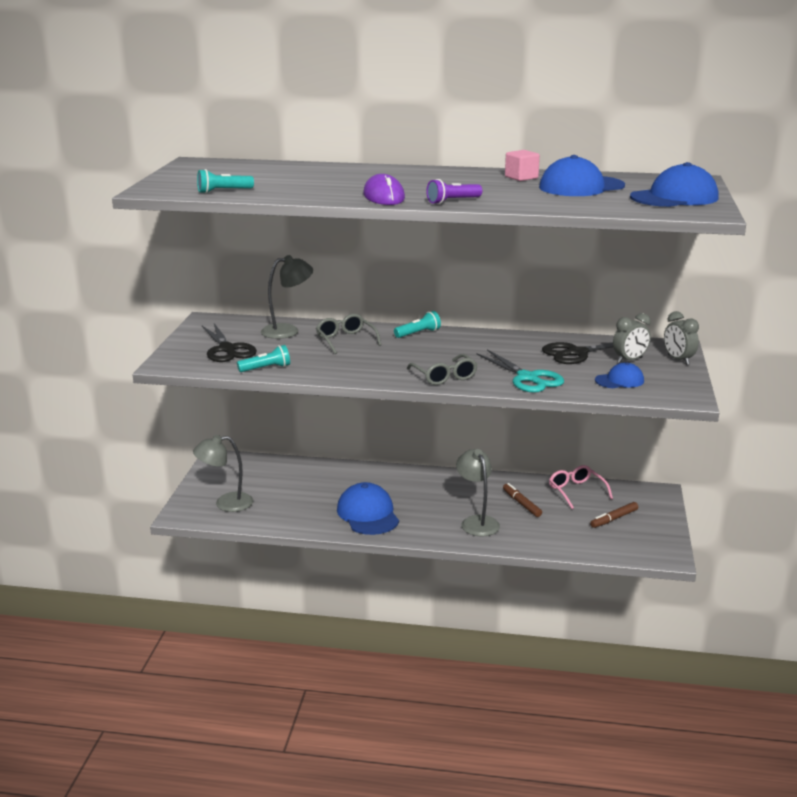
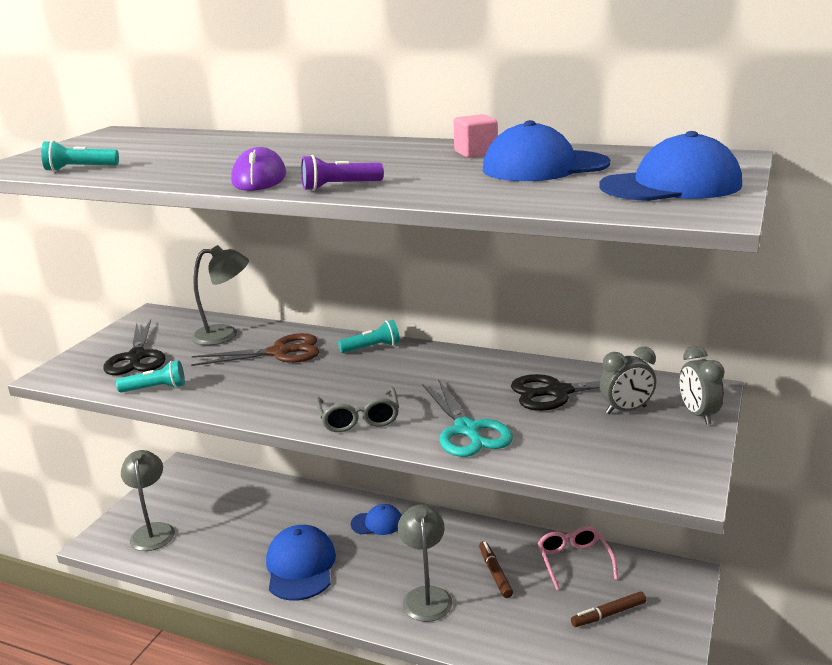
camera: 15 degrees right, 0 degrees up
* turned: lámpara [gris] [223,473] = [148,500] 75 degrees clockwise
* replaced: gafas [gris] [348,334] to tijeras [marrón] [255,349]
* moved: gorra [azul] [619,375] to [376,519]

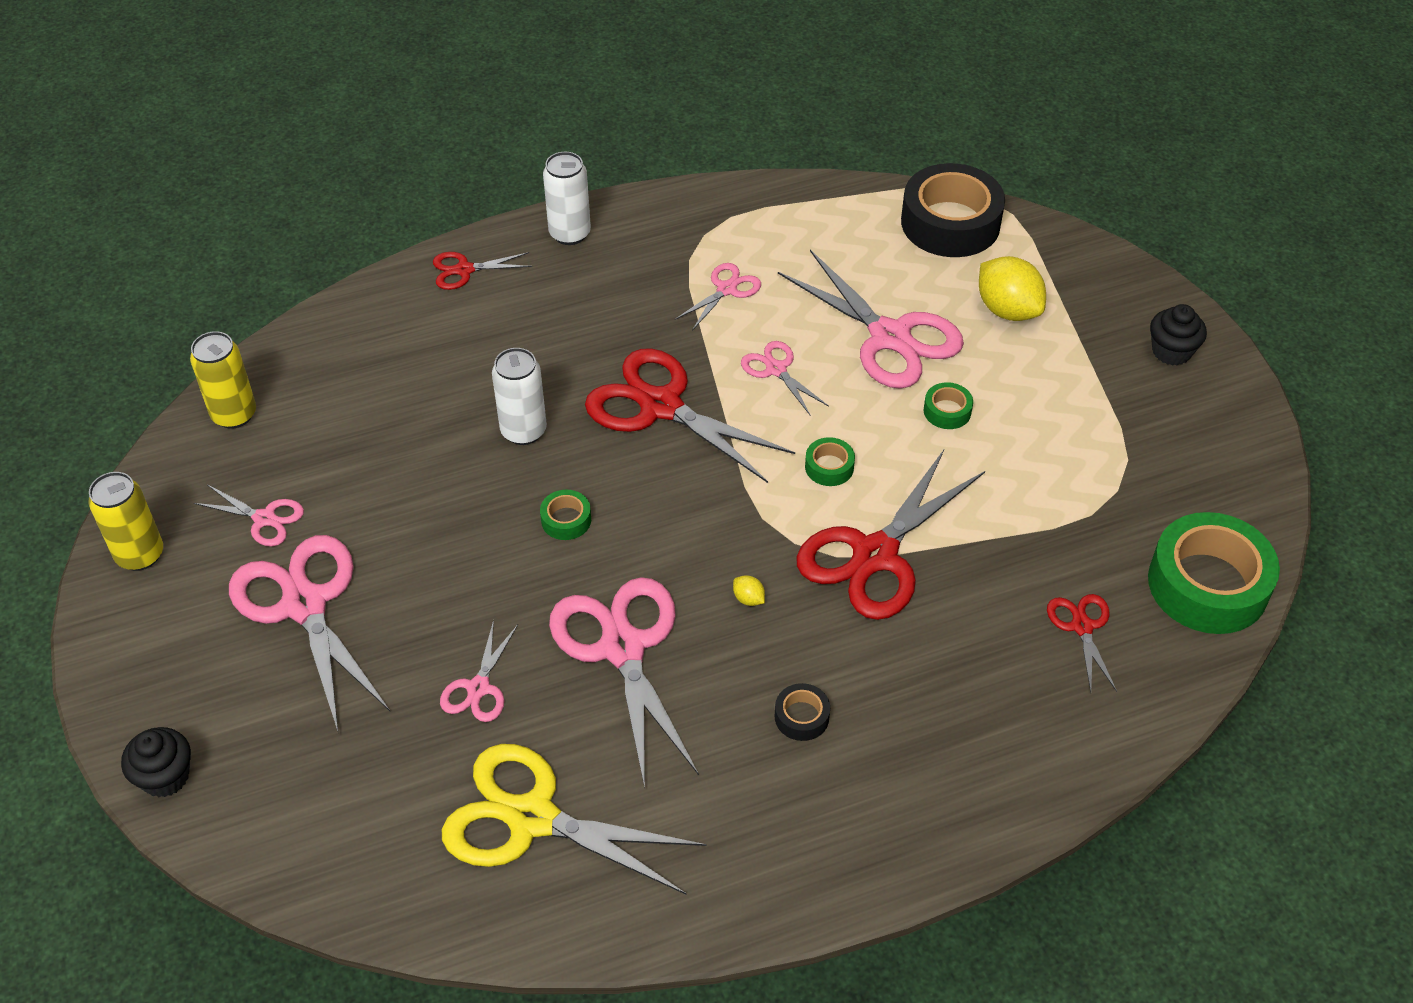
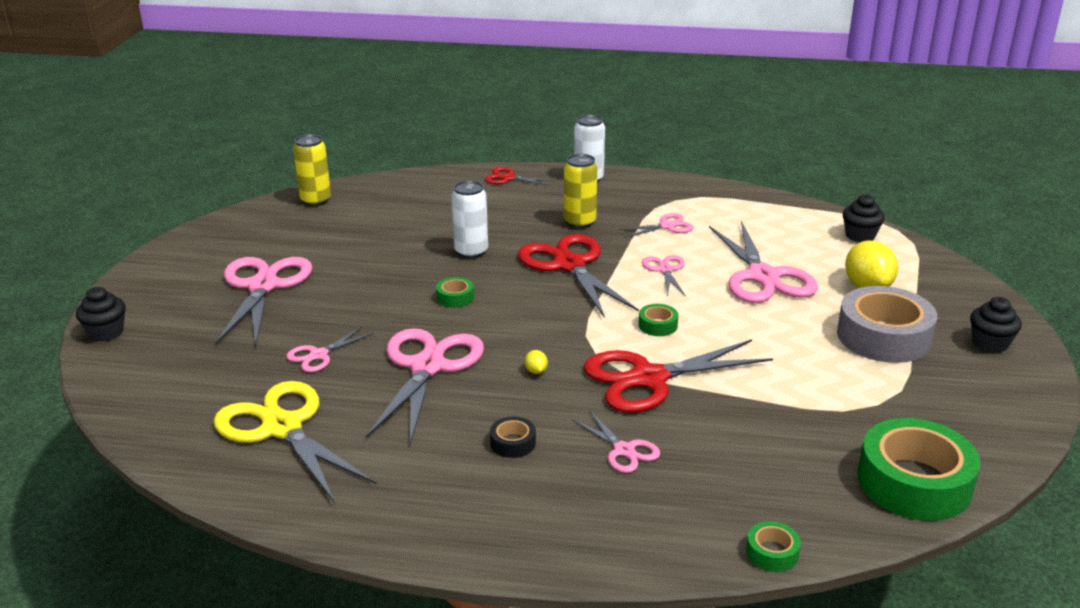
camera: 30 degrees right, 20 degrees down
* moved: lata [amarillo] [125,521] to [580,191]
* moved: tijeras [rosa] [249,516] to [616,441]
* moved: cinta adhesiva [verde] [948,405] to [773,546]
* added: cinta adhesiva [gris] [887,324]
* replaced: cinta adhesiva [negro] [953,210] to magdalena [negro] [864,218]
* removed: tijeras [rojo] [1082,643]

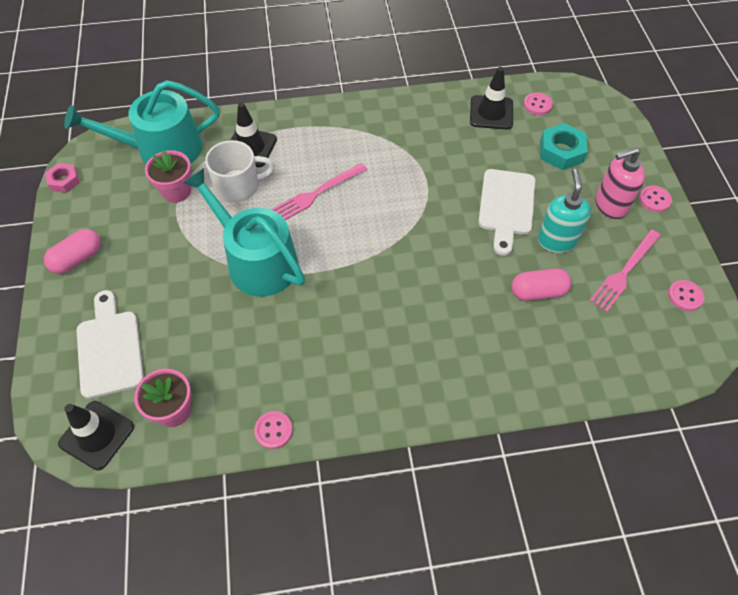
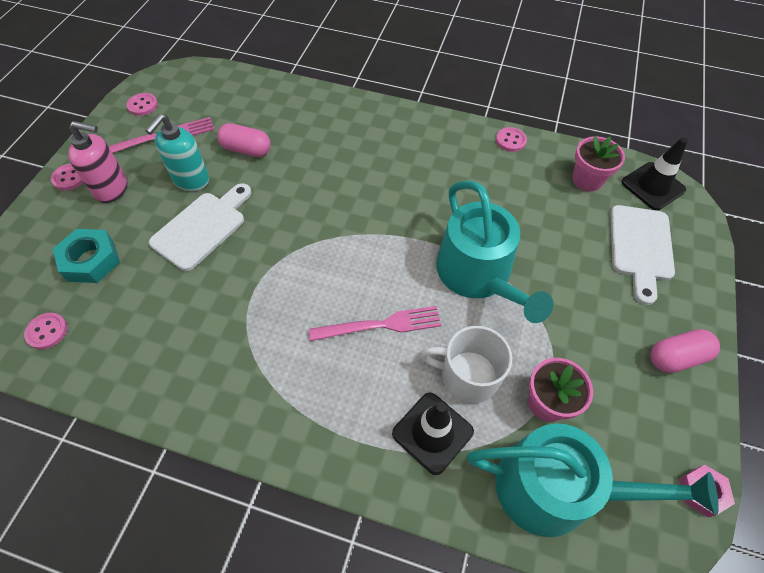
camera: 155 degrees left, 0 degrees up
* removed: cono de tráfico [negro] [491,98]

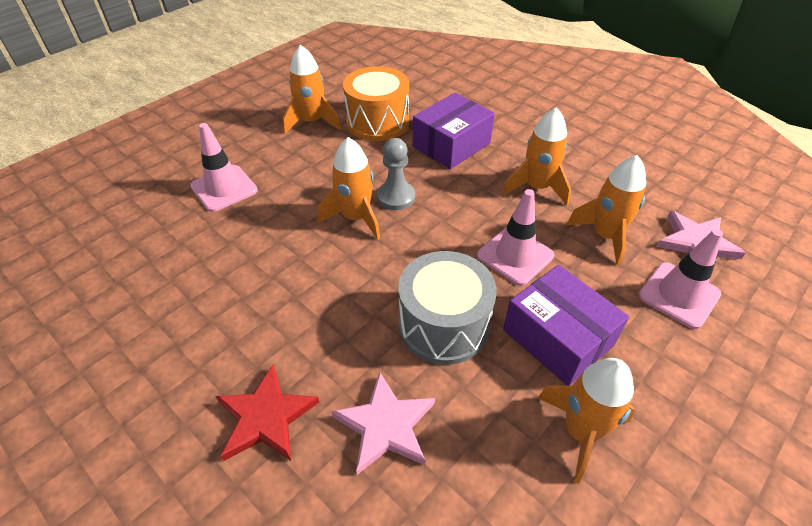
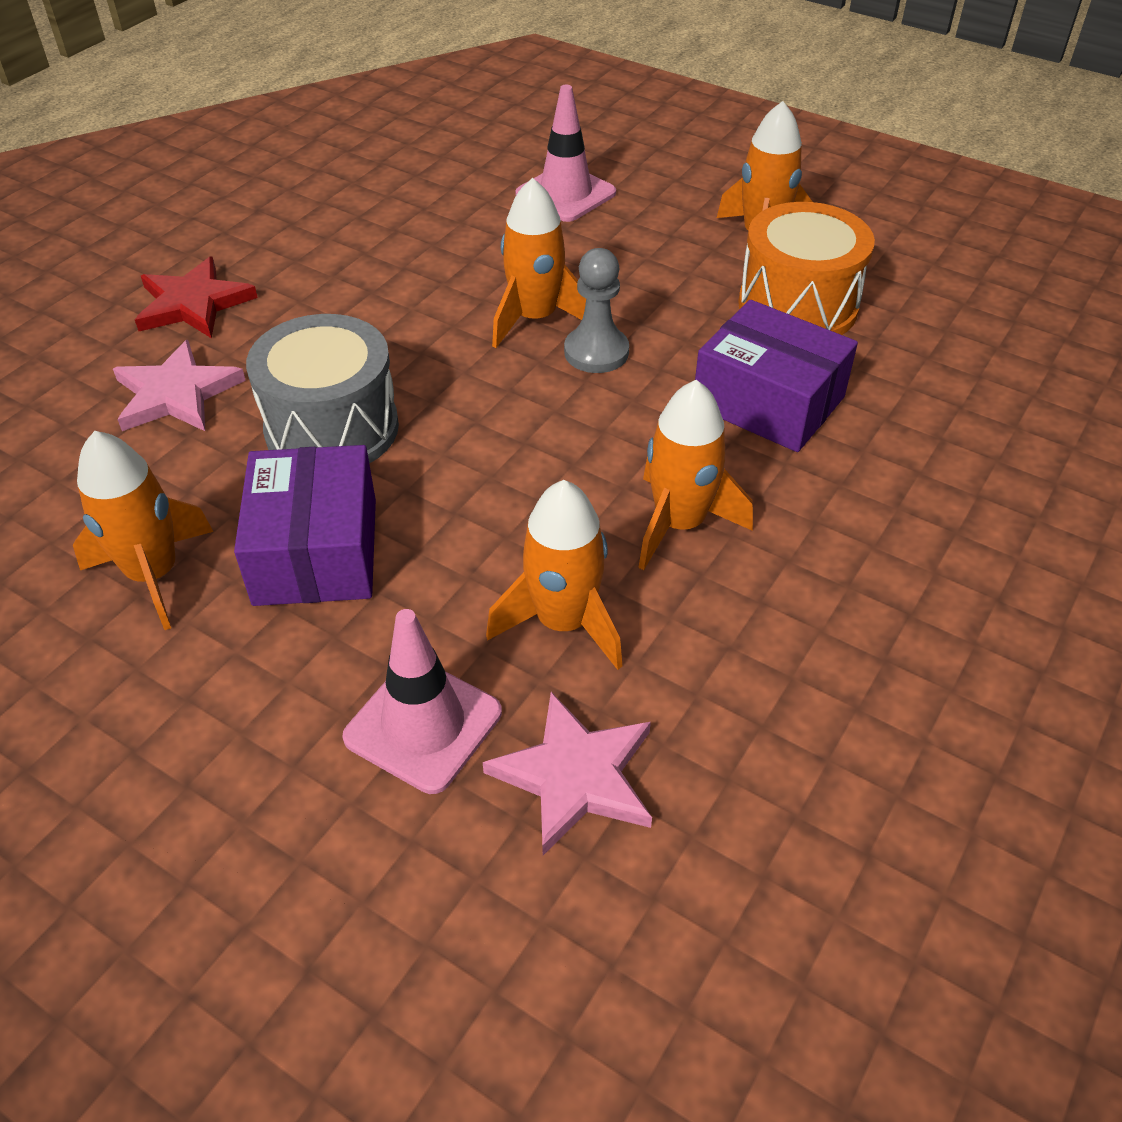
camera: 80 degrees right, 0 degrees up
* turned: caja [morado] [566,325] = [305,525] 45 degrees counterclockwise
* removed: cono de tráfico [rosa] [515,237]

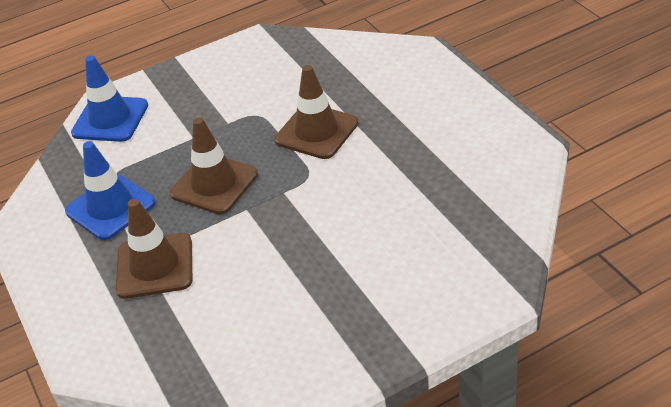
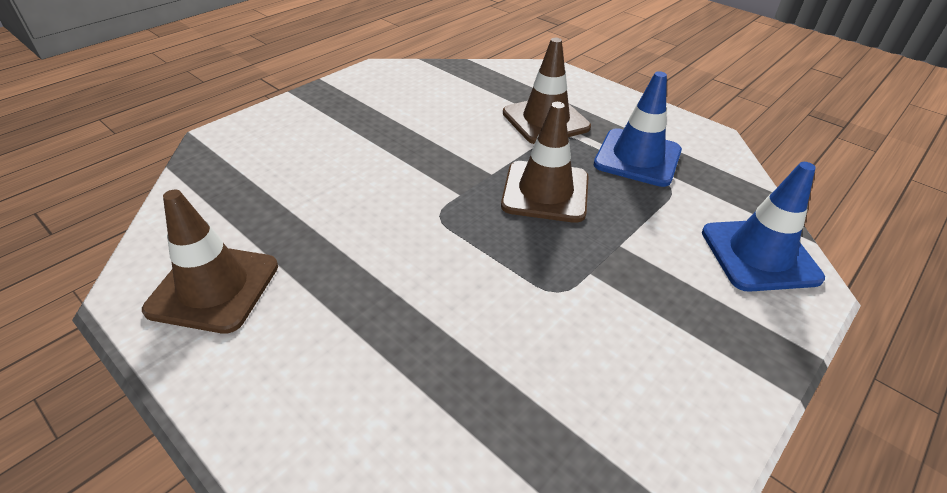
camera: 155 degrees right, 0 degrees up
* moved: cono de tráfico [marrón] [316,112] to [210,261]

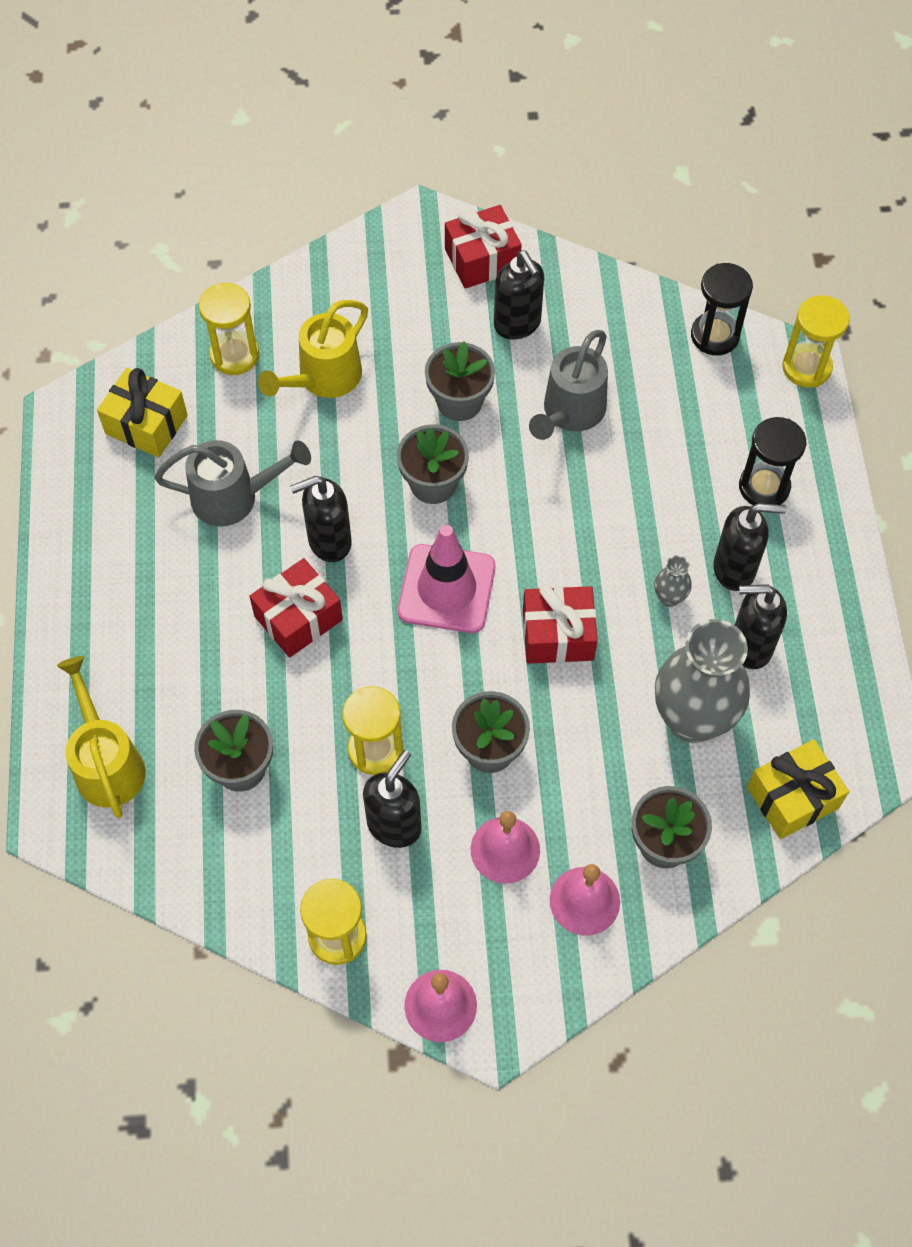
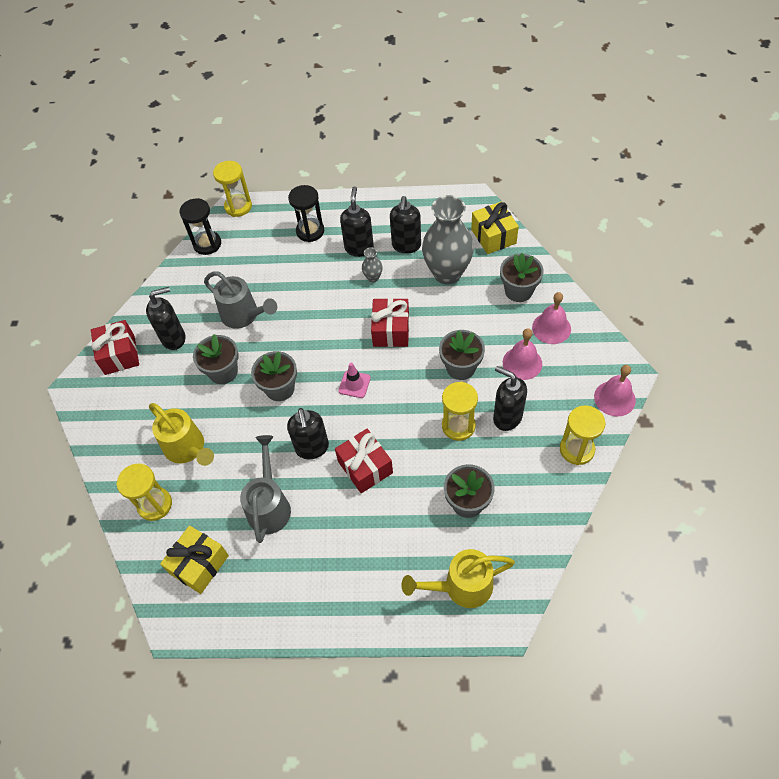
camera: 80 degrees left, 5 degrees down
* resized: cono de tráfico [rosa] [446,579] = [355,380] x0.51

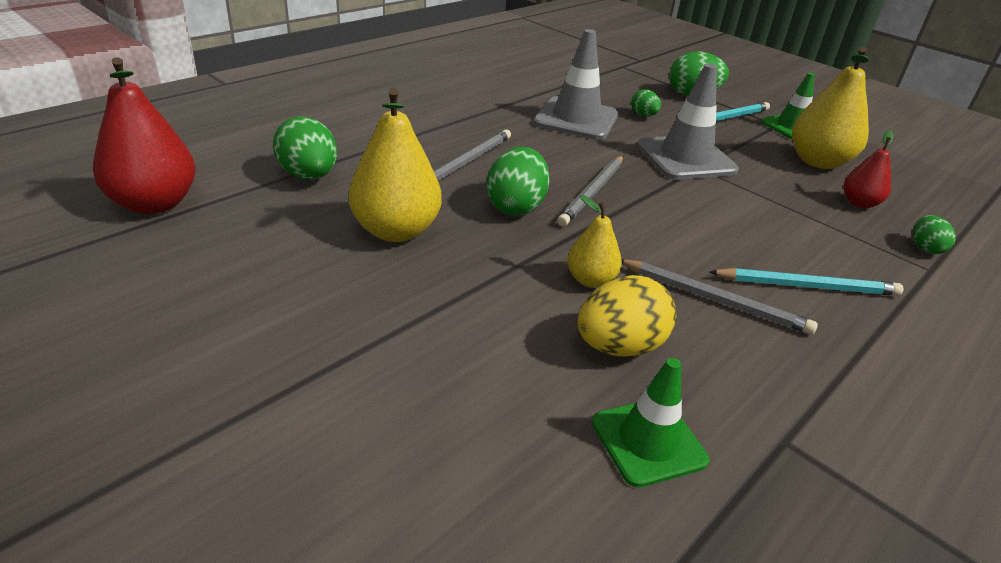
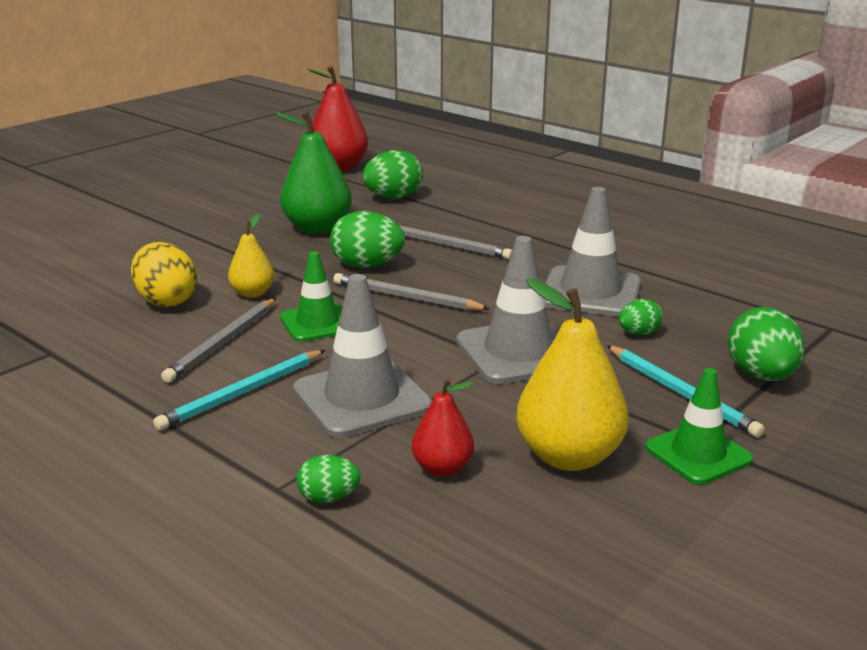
camera: 90 degrees right, 10 degrees down
* turned: lápiz [turquesa] [806,282] = [239,390] 45 degrees clockwise
* recoloured: pera [amarillo] [395,165] to pera [verde] [313,173]
* moved: cono de tráfico [verde] [650,422] to [311,296]
* added: cono de tráfico [gris] [362,356]

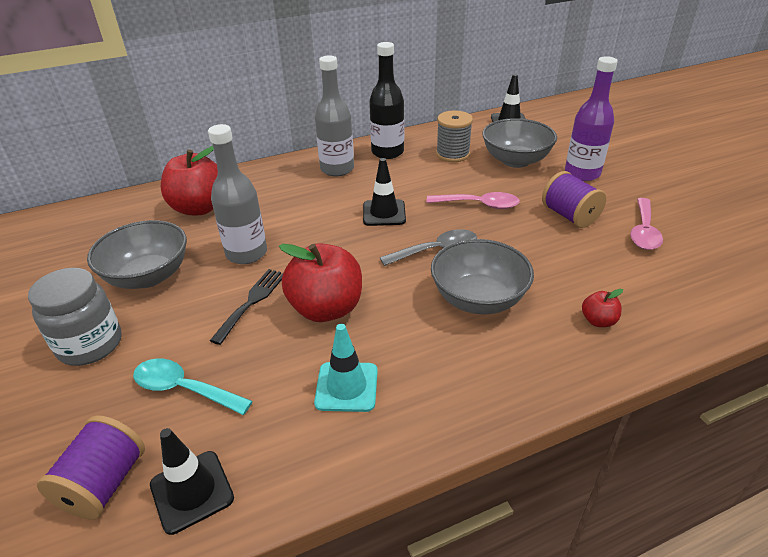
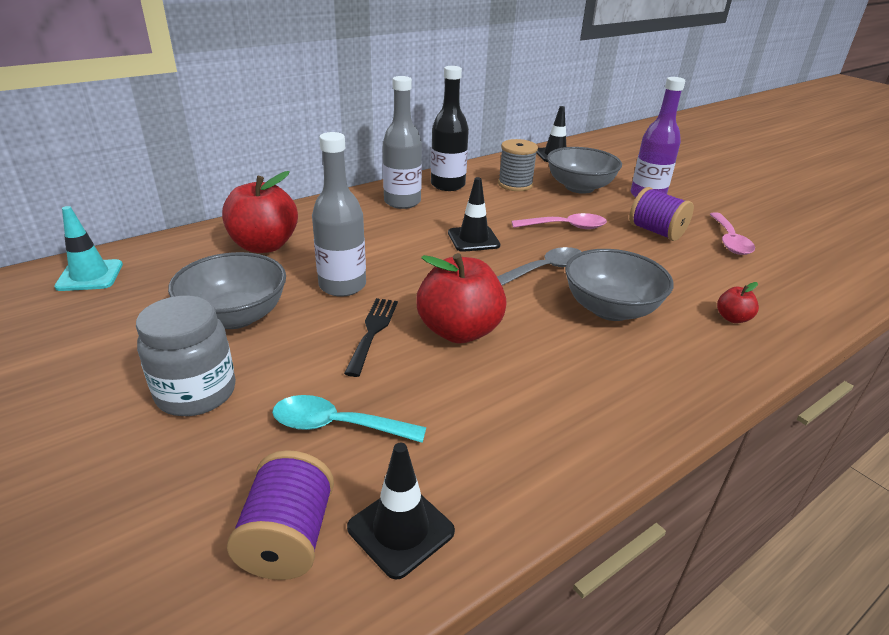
camera: 15 degrees left, 5 degrees down
* moved: cono de tráfico [turquesa] [346,368] to [88,248]

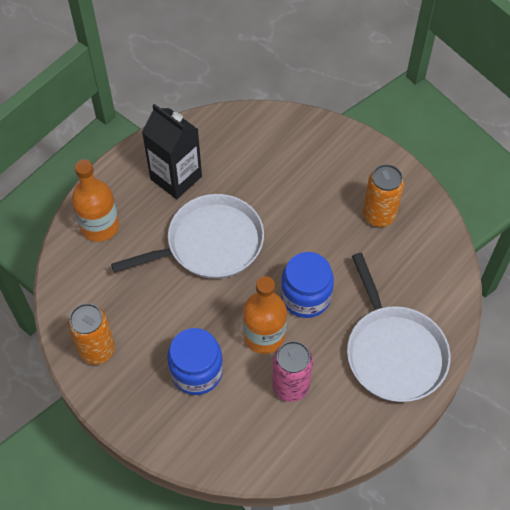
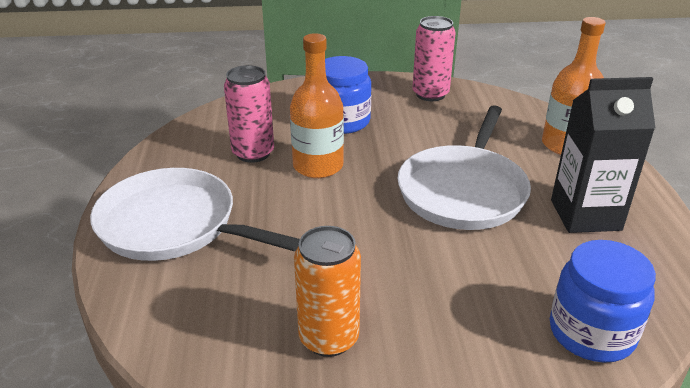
camera: 135 degrees right, 25 degrees down
* recoloured: lata [naranja] [91,334] to lata [rosa] [434,58]
* moved: tarro [azul] [307,285] to [603,301]

